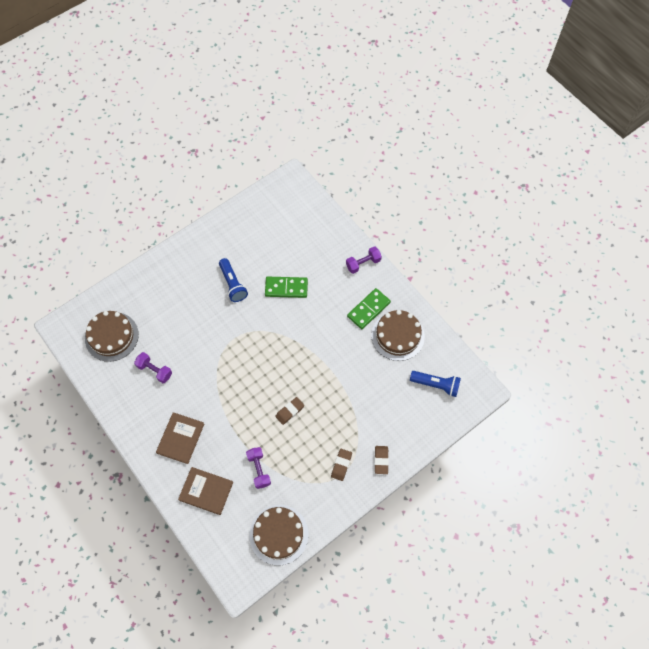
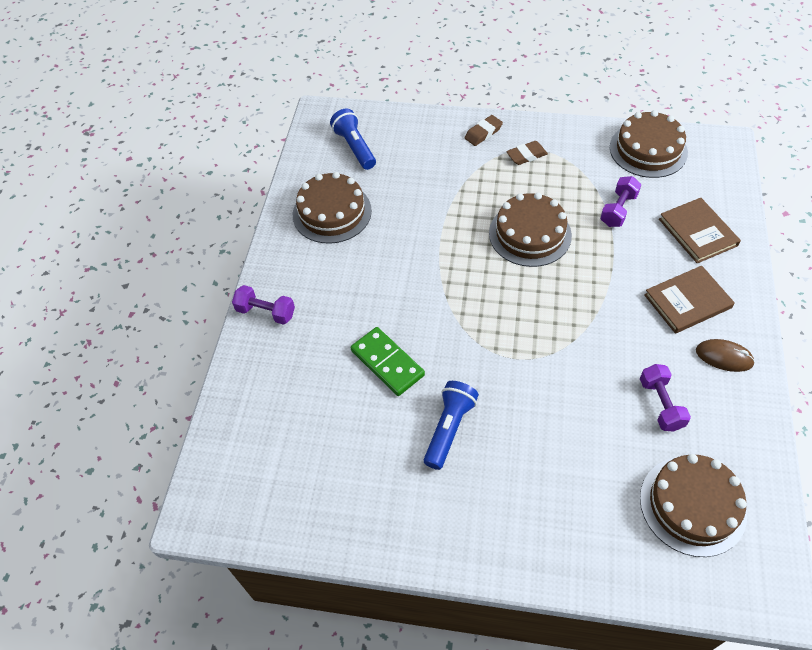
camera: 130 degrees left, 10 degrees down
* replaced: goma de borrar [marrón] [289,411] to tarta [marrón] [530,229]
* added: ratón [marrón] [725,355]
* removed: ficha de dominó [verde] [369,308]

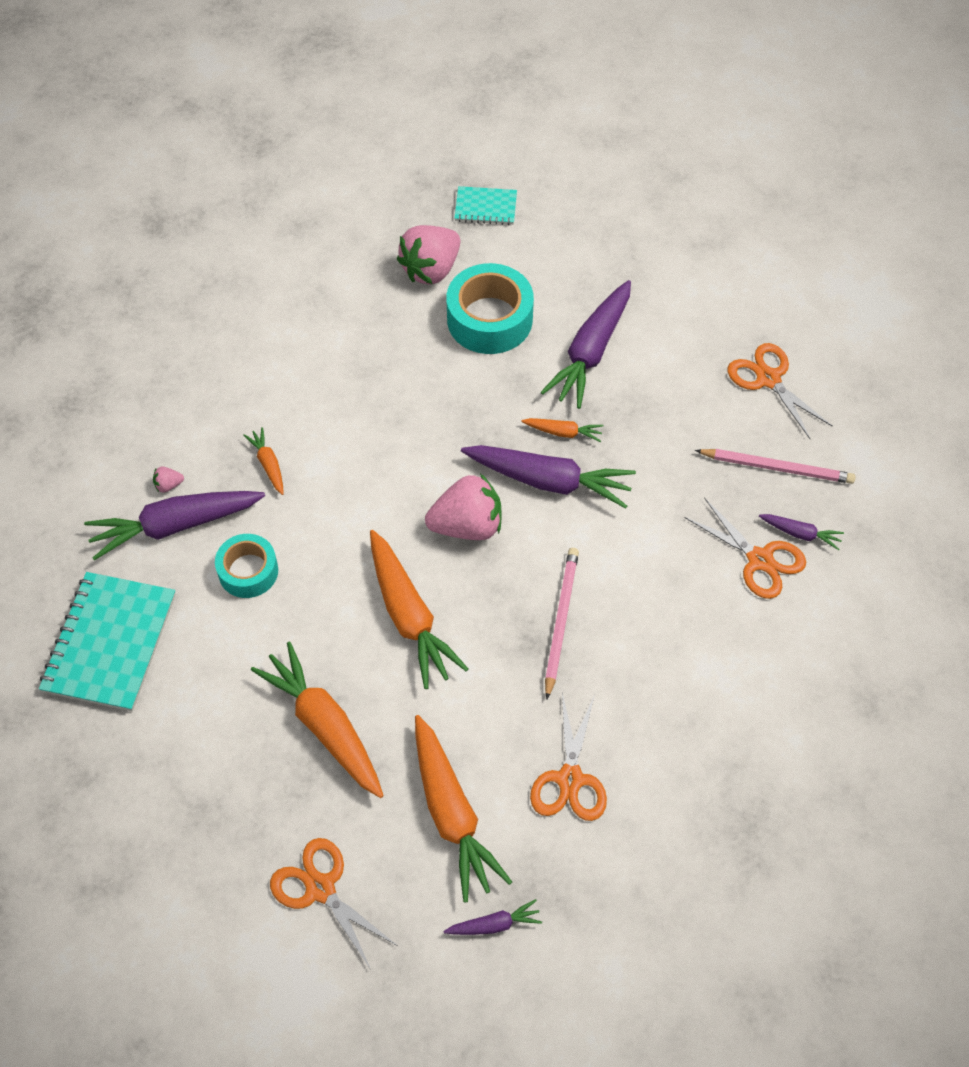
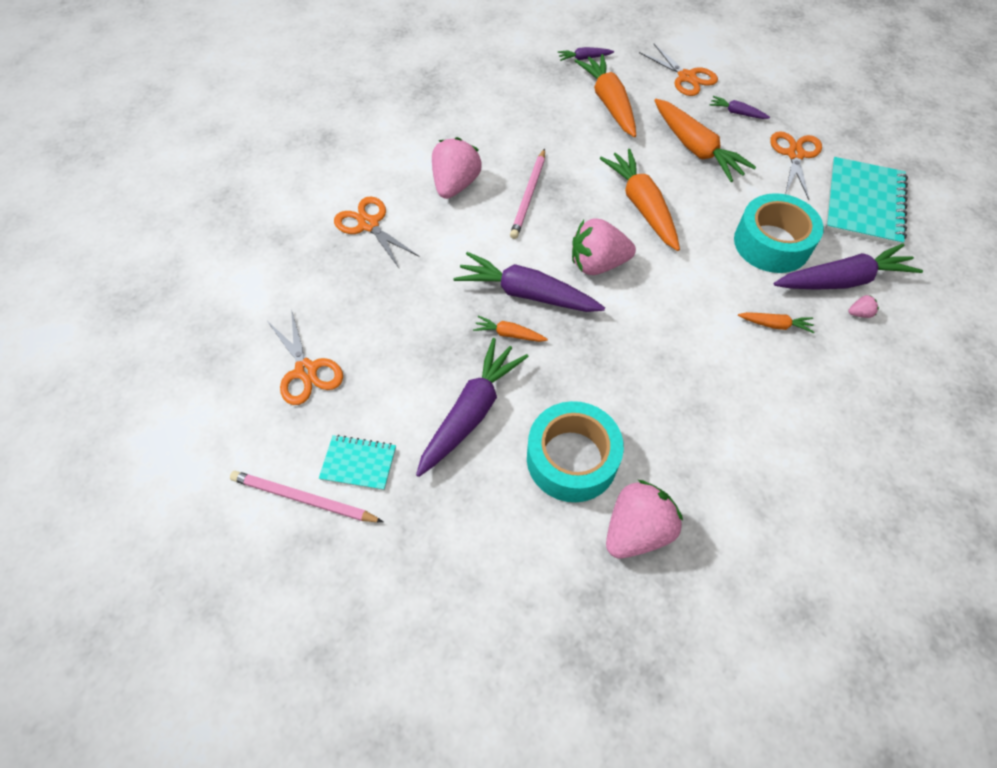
camera: 175 degrees left, 0 degrees up
* moved: lápiz [rosa] [775,466] to [306,496]
* moved: cuaderno [turquesa] [485,205] to [357,462]
* added: fresa [rosa] [457,168]
* moved: zanahoria [morado] [801,532] to [739,107]
* resized: cinta adhesiva [turquesa] [246,566] = [779,233] x1.59
* turned: zanahoria [naranja] [263,461] = [776,322] 60 degrees counterclockwise
* moved: tijeras [naranja] [568,757] to [796,165]

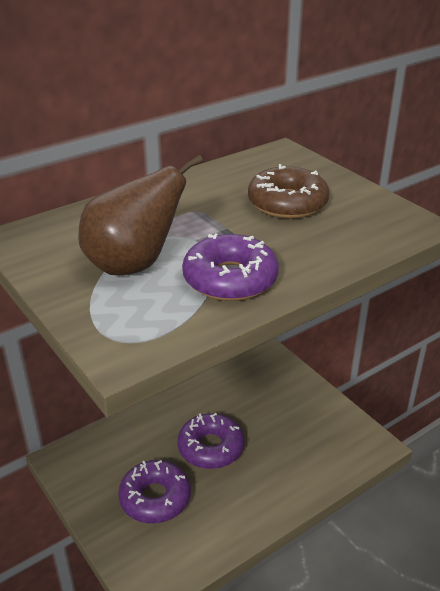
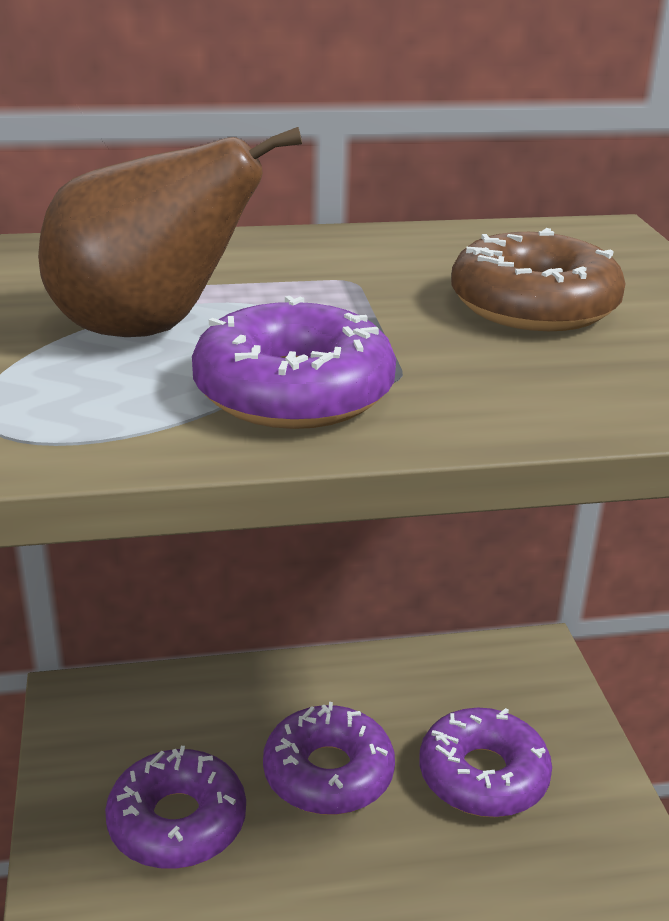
camera: 25 degrees right, 5 degrees down
* added: rosquilla [morado] [485,762]

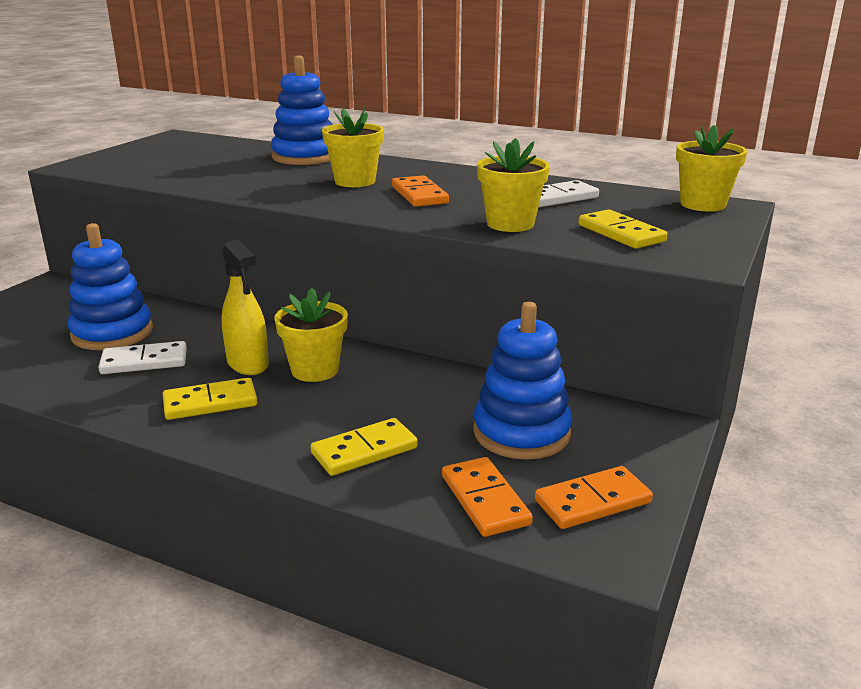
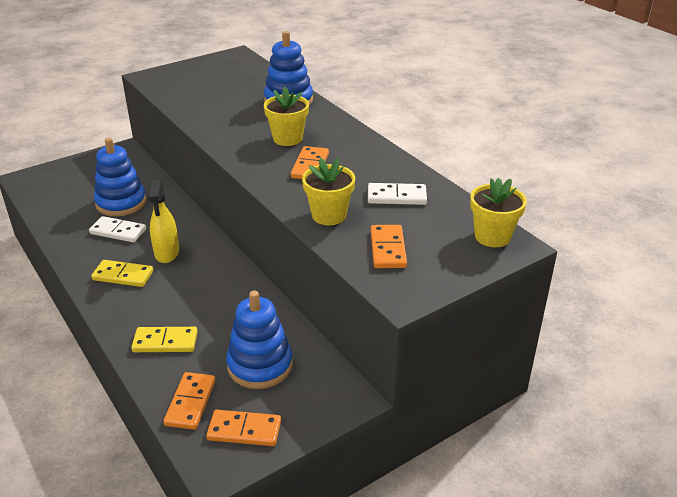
camera: 30 degrees right, 10 degrees up
* recoloured: ficha de dominó [amarillo] [623,229] to ficha de dominó [naranja] [389,246]
* removed: maceta [amarillo] [311,335]

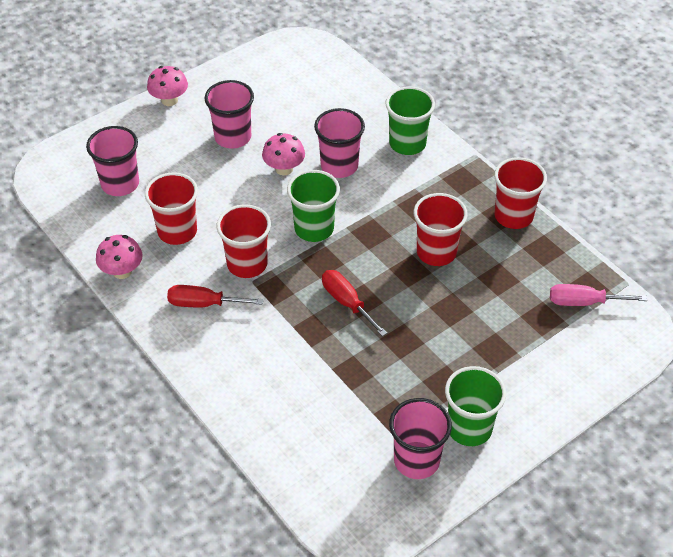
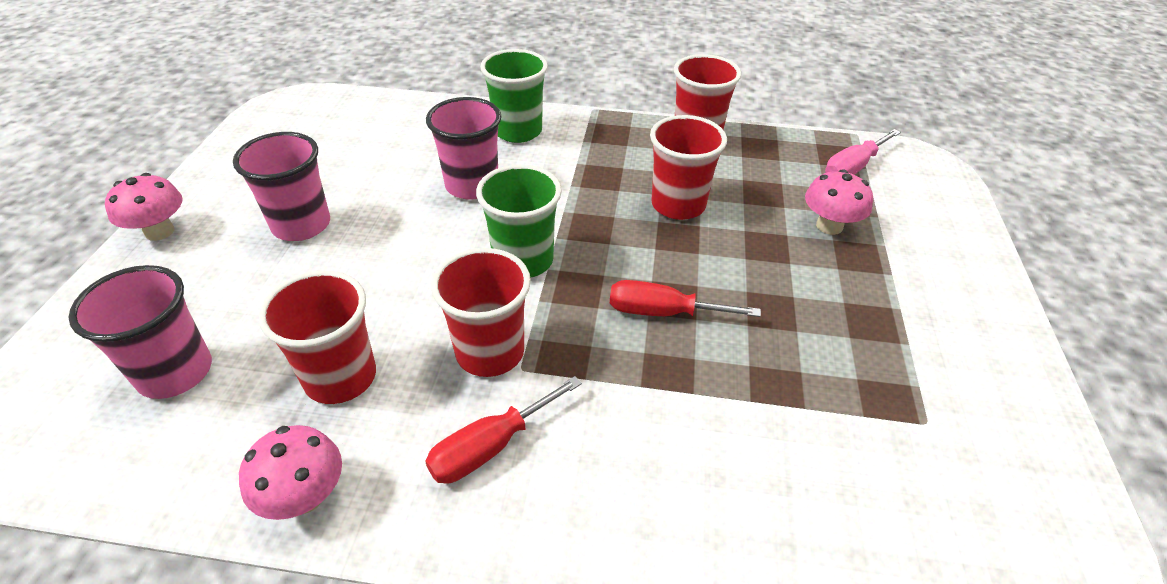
camera: 45 degrees left, 5 degrees down
* moved: seta [rosa] [283,154] to [839,202]
* removed: vaso [rosa] [420,438]
* removed: vaso [verde] [475,406]

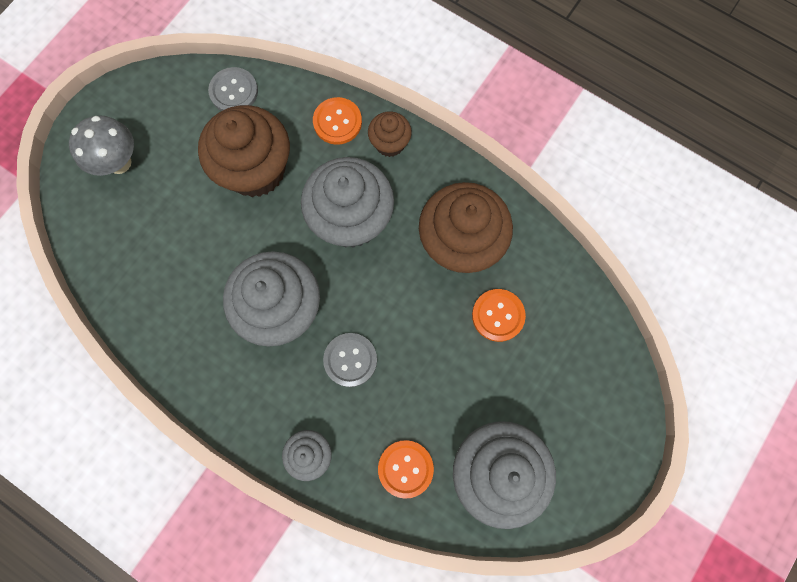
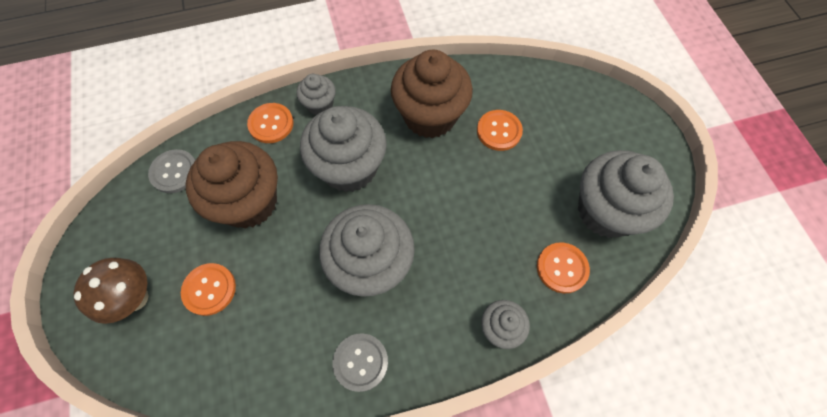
camera: 50 degrees left, 10 degrees down
* recoloured: seta [gris] [101,145] to seta [marrón] [110,291]
* added: botón [naranja] [208,289]
* recoloured: magdalena [marrón] [390,134] to magdalena [gris] [316,94]
* moved: botón [gris] [350,360] to [360,362]

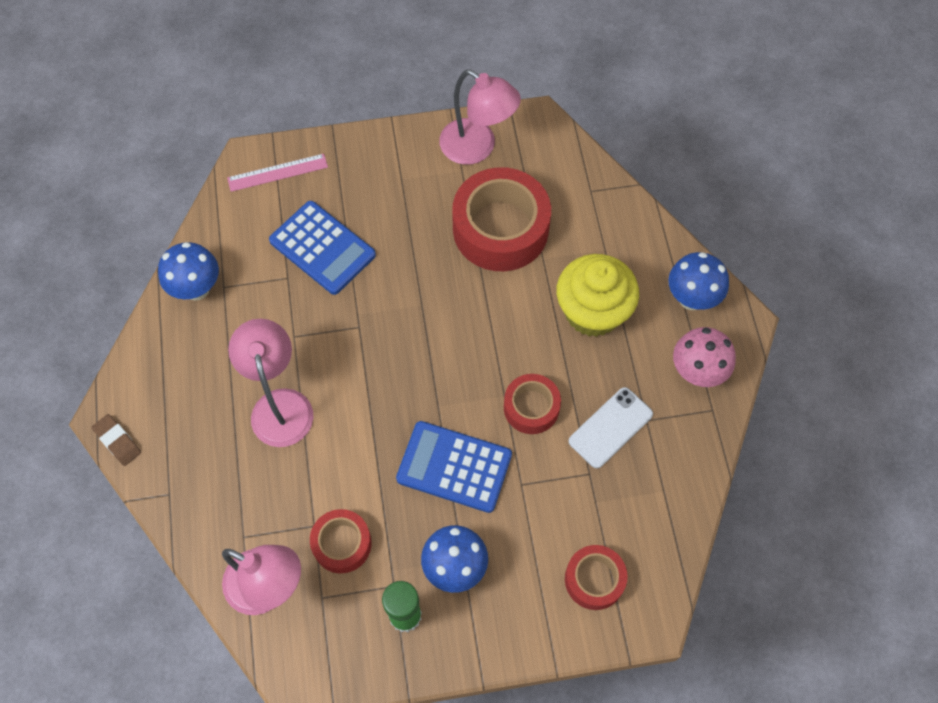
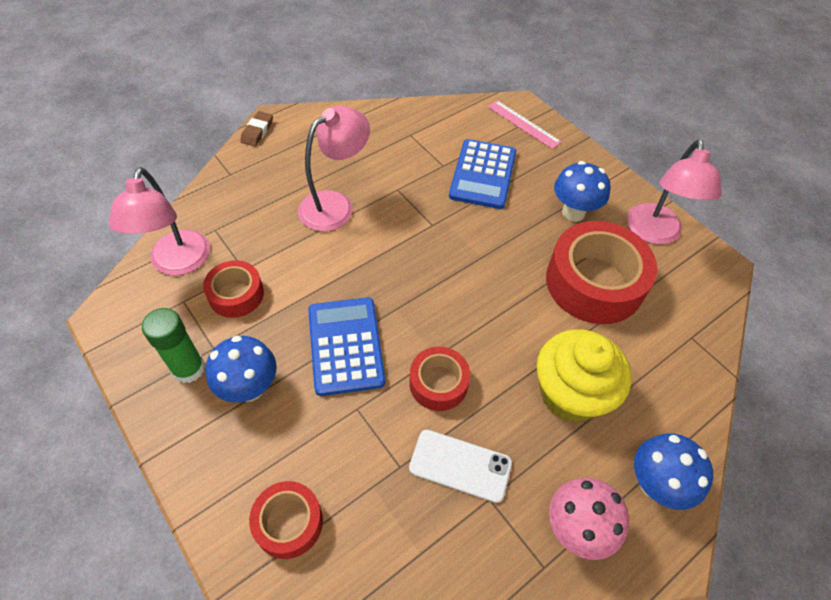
camera: 60 degrees right, 10 degrees down
* moved: seta [azul] [188,271] to [582,191]

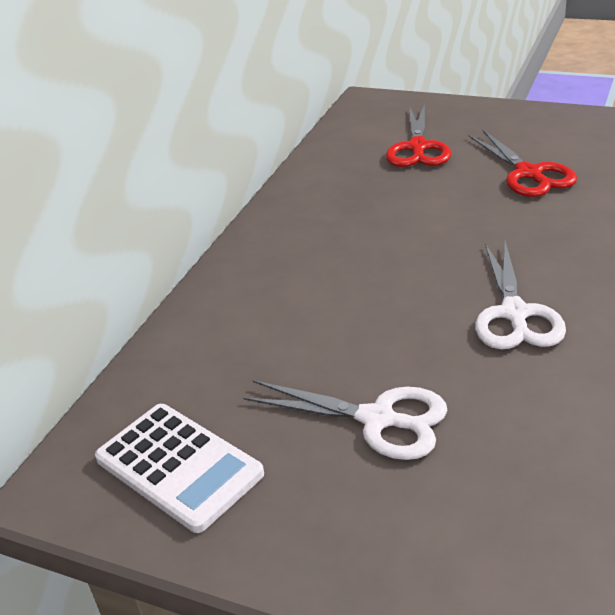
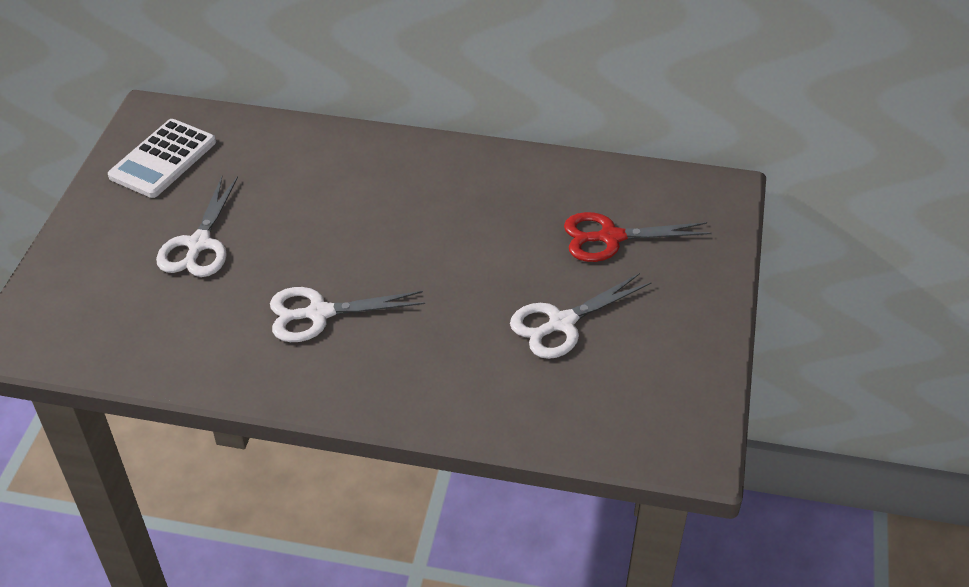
camera: 75 degrees right, 10 degrees up
* recoloured: tijeras [rojo] [522,163] to tijeras [blanco] [581,316]

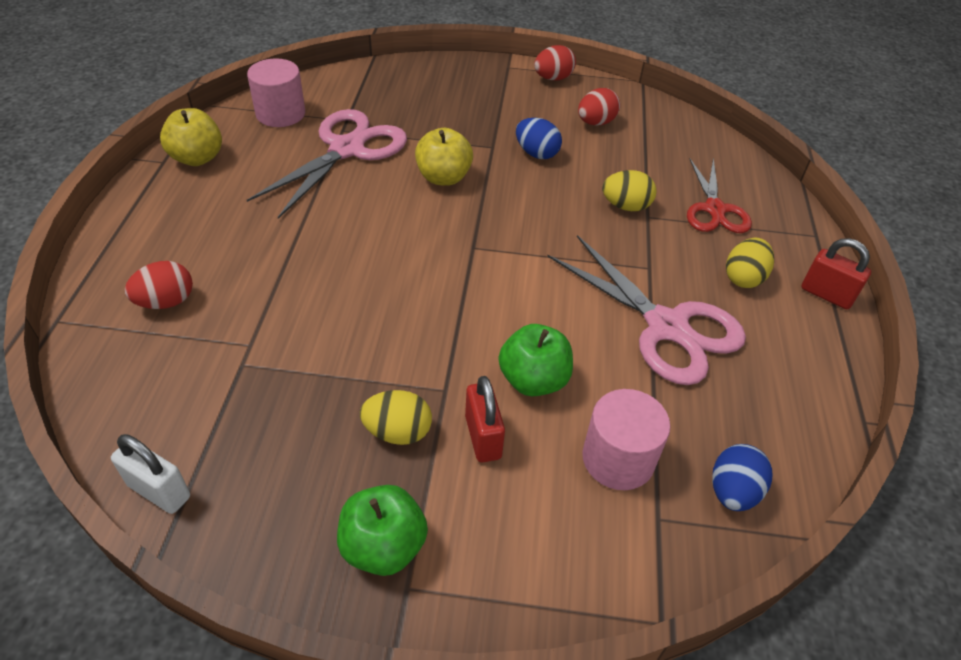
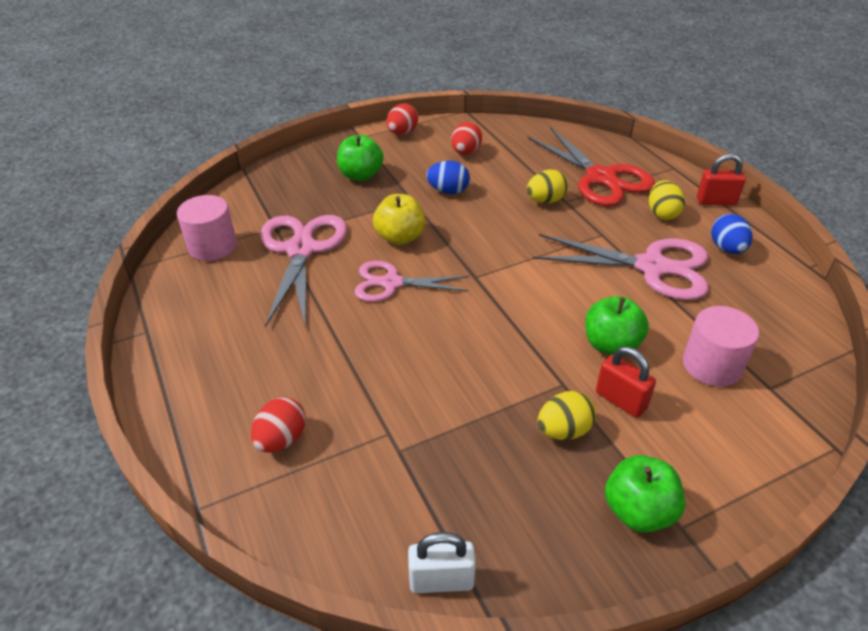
camera: 30 degrees left, 5 degrees down
* added: manzana [verde] [360,158]
* added: tijeras [rosa] [411,281]
* resized: tijeras [rojo] [719,195] = [591,166] x1.55
* moved: huevo [azul] [742,477] to [732,234]
* removed: manzana [amarillo] [191,137]

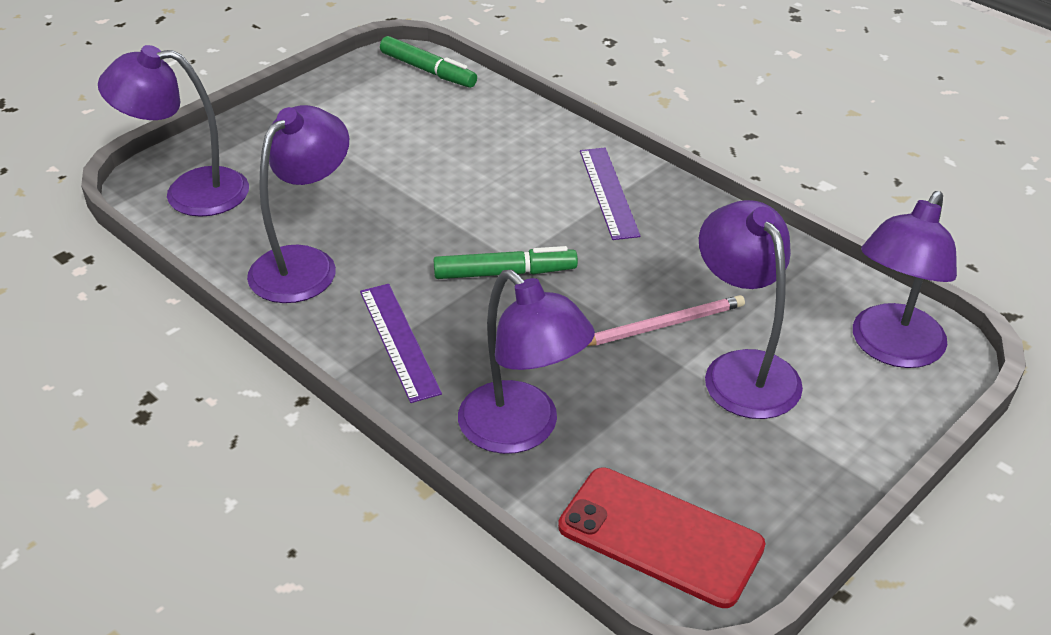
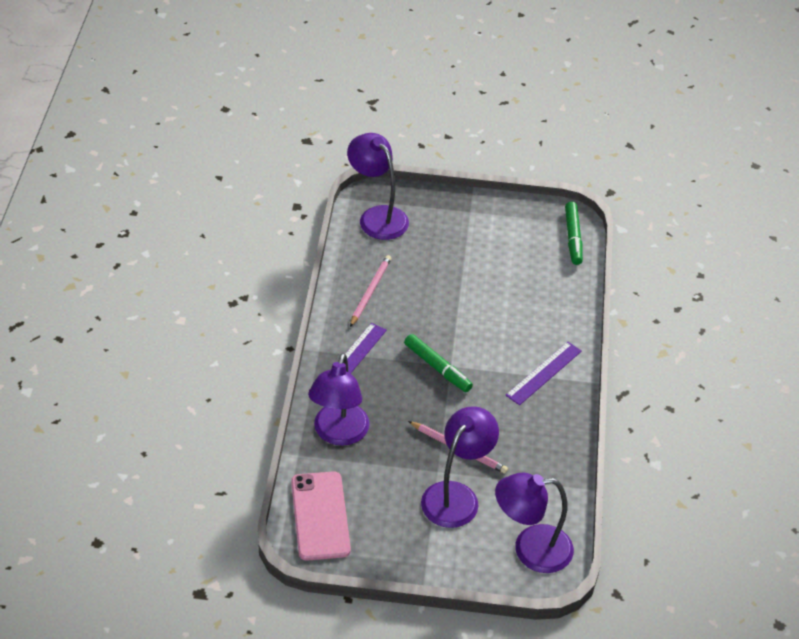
camera: 50 degrees right, 5 degrees up
* recoloured: móvil [rojo] [662,537] to móvil [rosa] [321,516]
* replaced: lámpara [morado] [298,204] to lápiz [rosa] [371,291]

